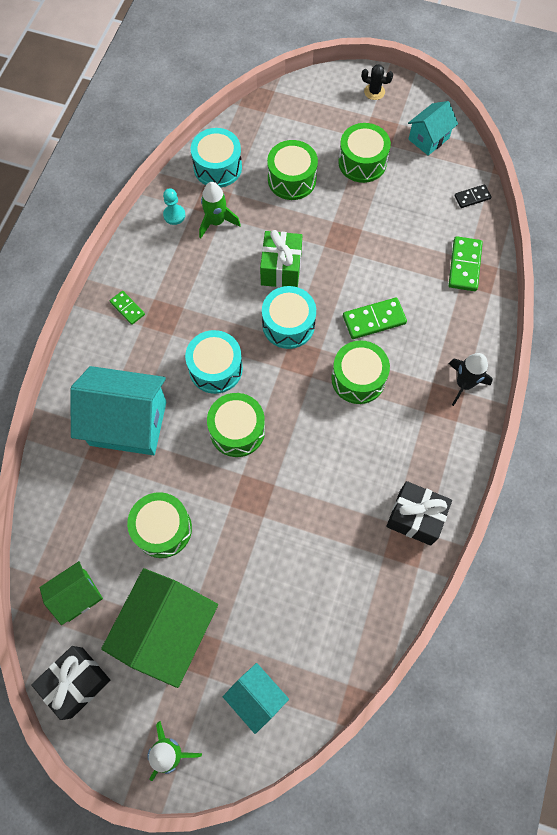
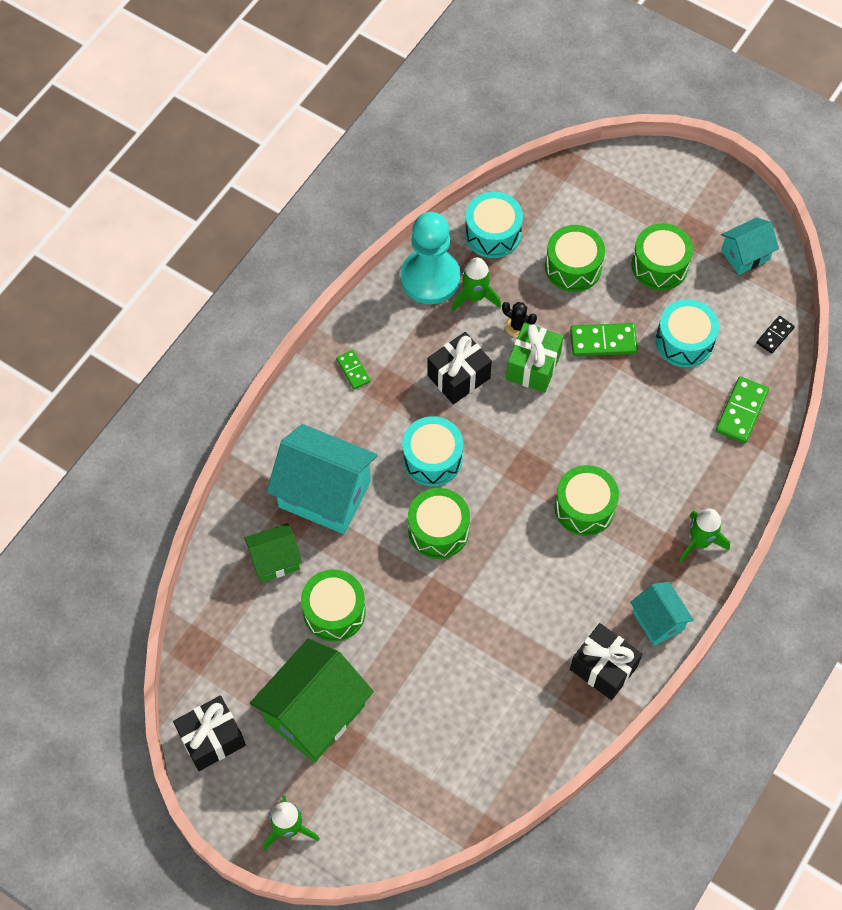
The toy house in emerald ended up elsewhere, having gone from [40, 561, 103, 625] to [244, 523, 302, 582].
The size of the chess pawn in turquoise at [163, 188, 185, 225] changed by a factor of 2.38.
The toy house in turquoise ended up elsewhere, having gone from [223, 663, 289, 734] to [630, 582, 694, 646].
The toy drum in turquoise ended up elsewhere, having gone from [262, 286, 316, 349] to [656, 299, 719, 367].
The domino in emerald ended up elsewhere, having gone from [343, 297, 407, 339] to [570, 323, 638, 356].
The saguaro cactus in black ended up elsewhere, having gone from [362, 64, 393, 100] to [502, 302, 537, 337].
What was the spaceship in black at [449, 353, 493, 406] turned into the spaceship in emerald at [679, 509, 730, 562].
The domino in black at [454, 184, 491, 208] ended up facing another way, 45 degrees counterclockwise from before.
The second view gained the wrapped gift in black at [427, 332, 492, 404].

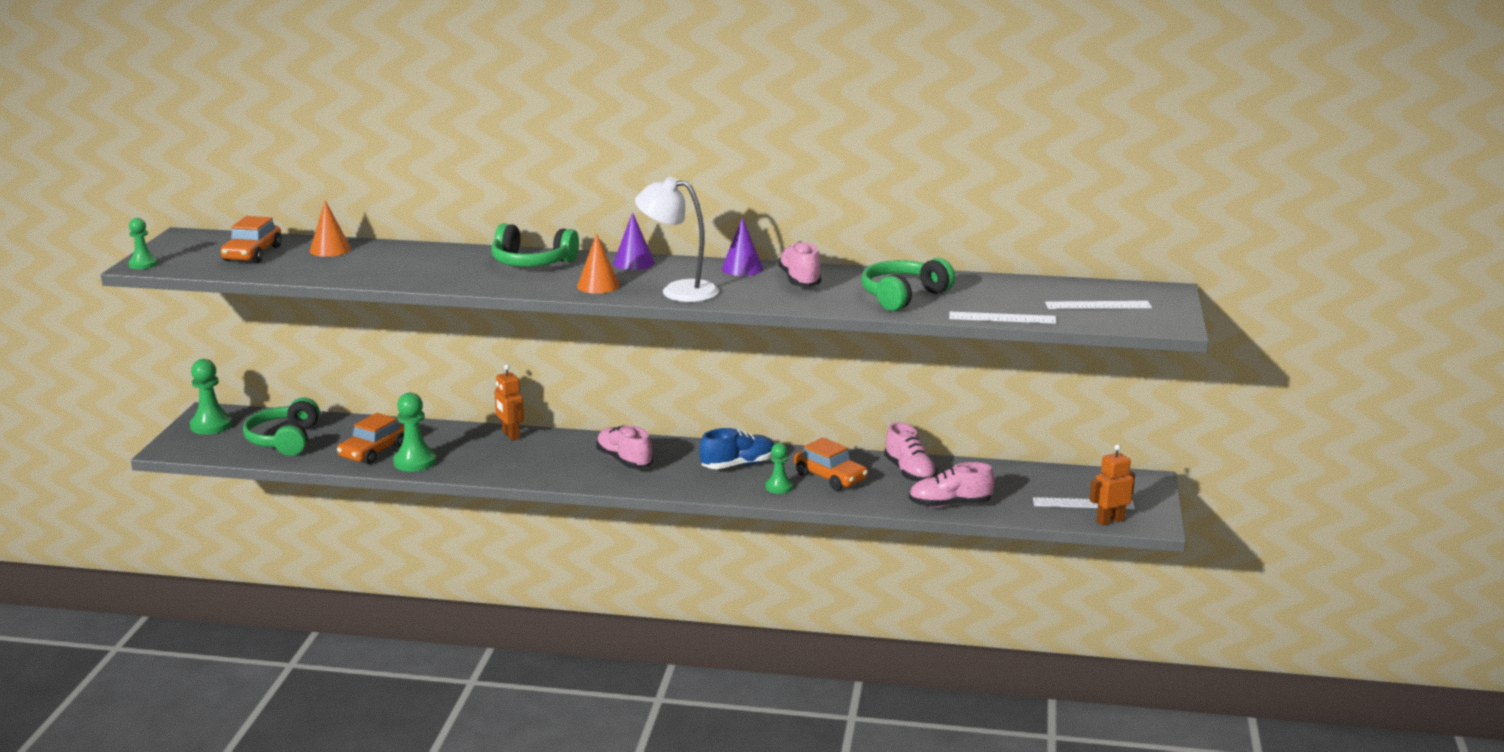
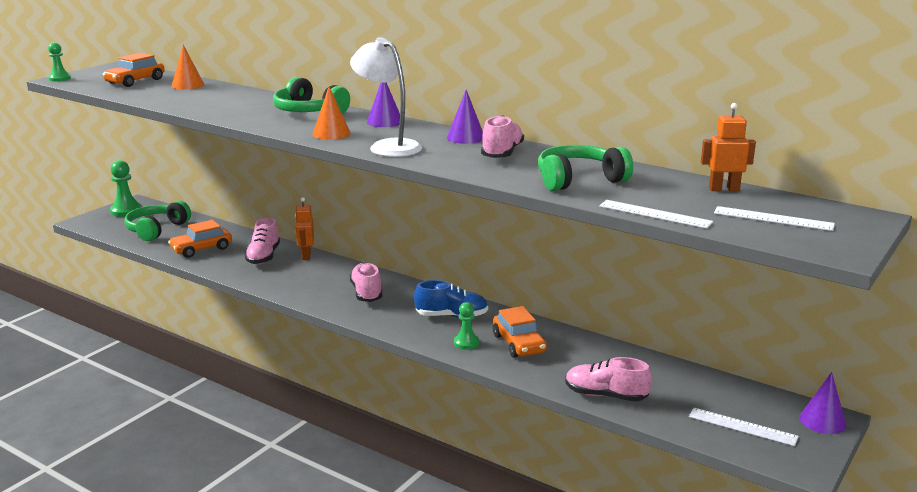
The second view lost the chess pawn in emerald at [393, 393, 436, 472].
The shoe in rosy ended up elsewhere, having gone from [884, 422, 938, 483] to [245, 217, 280, 265].
The toy robot in bright orange ended up elsewhere, having gone from [1090, 444, 1135, 526] to [701, 103, 756, 191].
The second view gained the cone in purple at [800, 372, 846, 434].

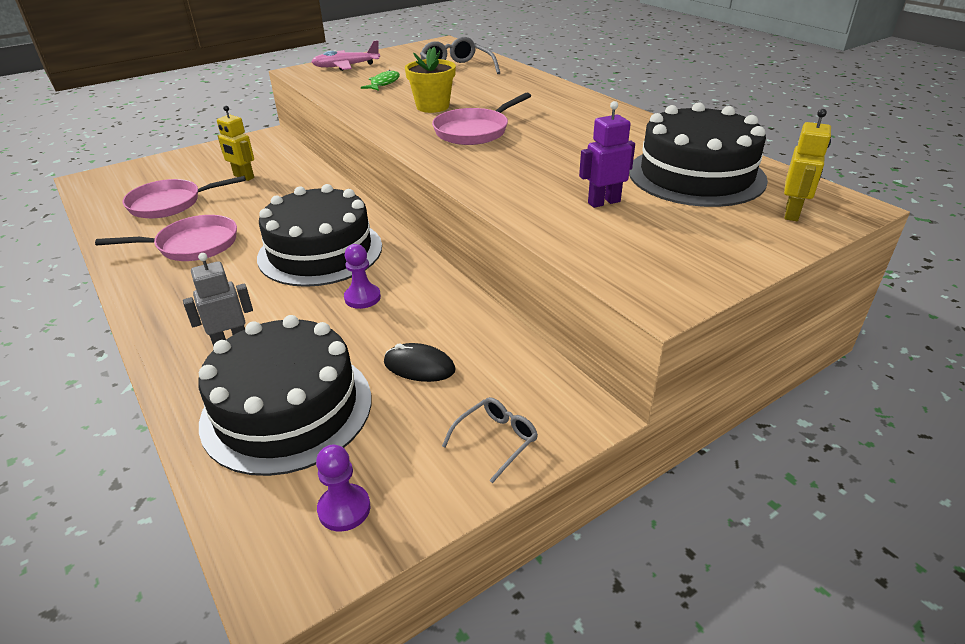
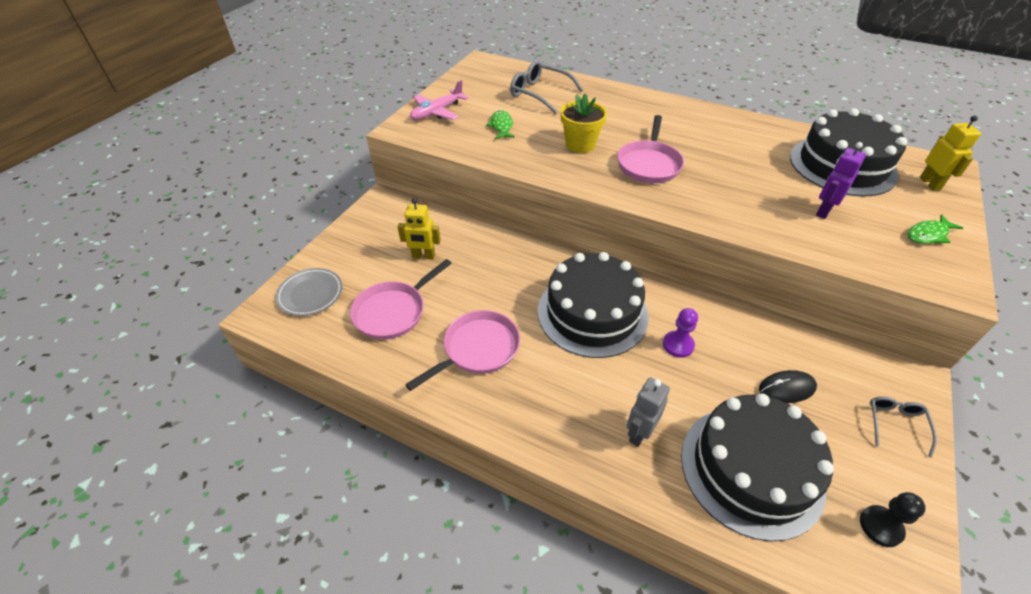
What was the chess pawn in purple at [316, 445, 370, 532] turned into the chess pawn in black at [860, 492, 926, 547].
The second view gained the plate in gray at [275, 268, 343, 316].
The second view gained the toy fish in emerald at [908, 214, 963, 244].

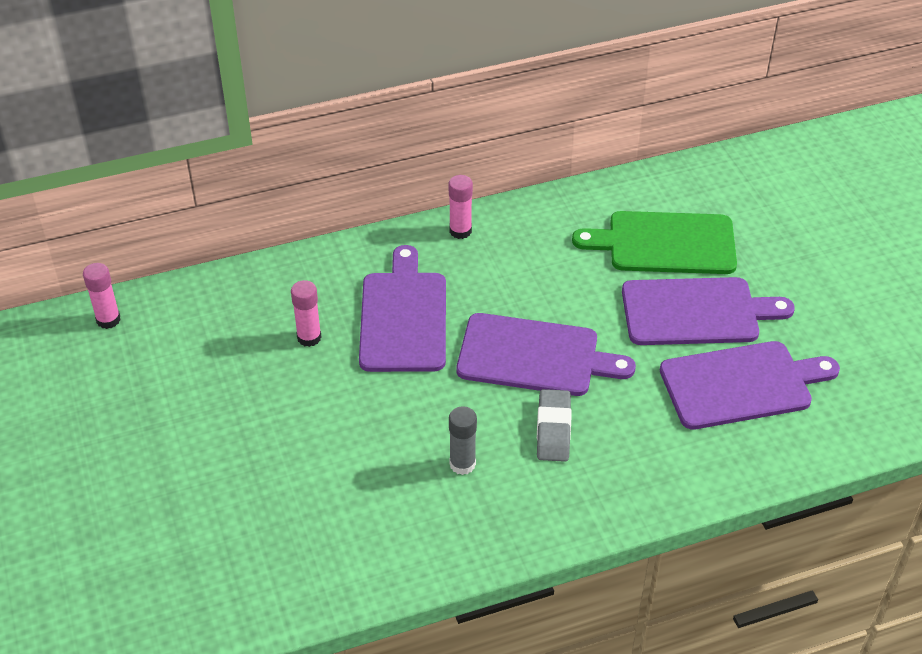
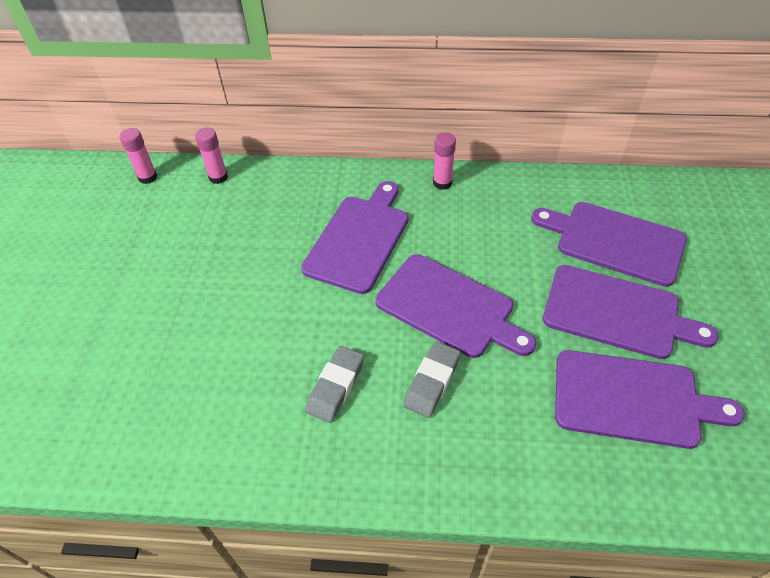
The glue in rosy ended up elsewhere, having gone from [291, 280, 322, 347] to [195, 128, 228, 184].
Where the glue in gray stood at [449, 406, 477, 475], the eraser in gray came to stand at [306, 346, 364, 423].
What was the bread board in emerald at [572, 211, 737, 274] turned into the bread board in purple at [531, 202, 687, 287].

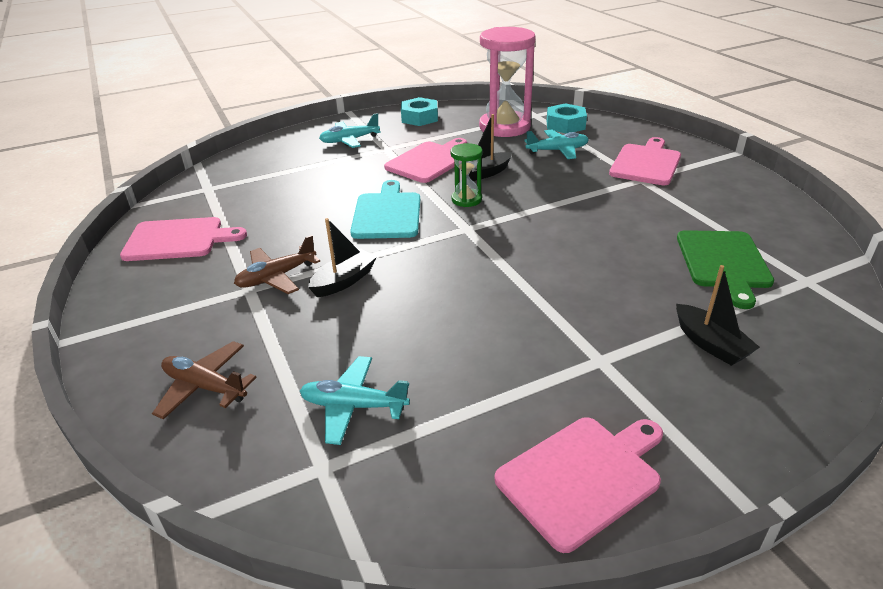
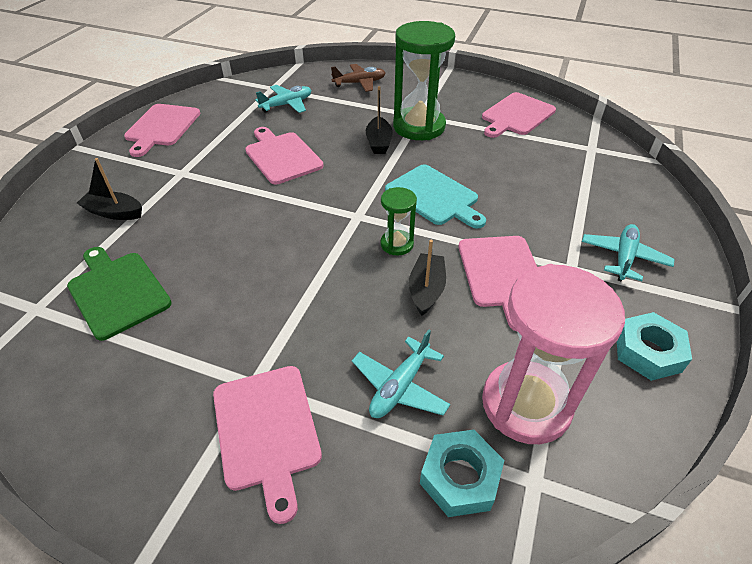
Where the toy plane in russet stood at [234, 235, 320, 294], the hourglass in emerald came to stand at [393, 21, 455, 140].
The second view gained the bread board in rosy at [245, 127, 324, 184].

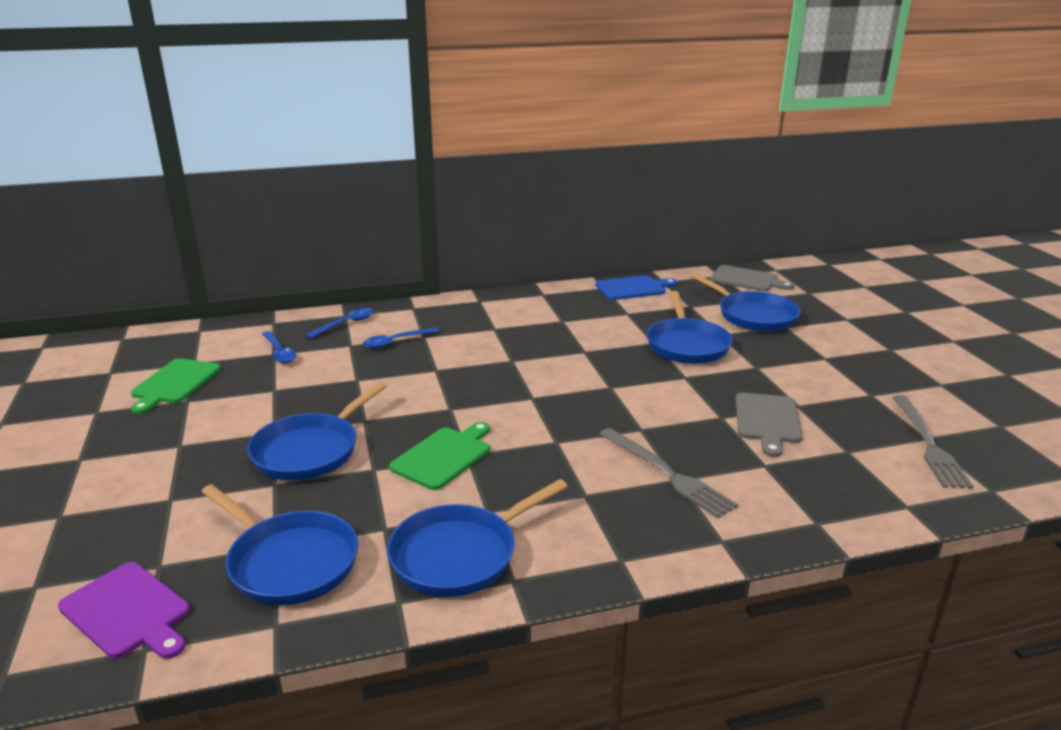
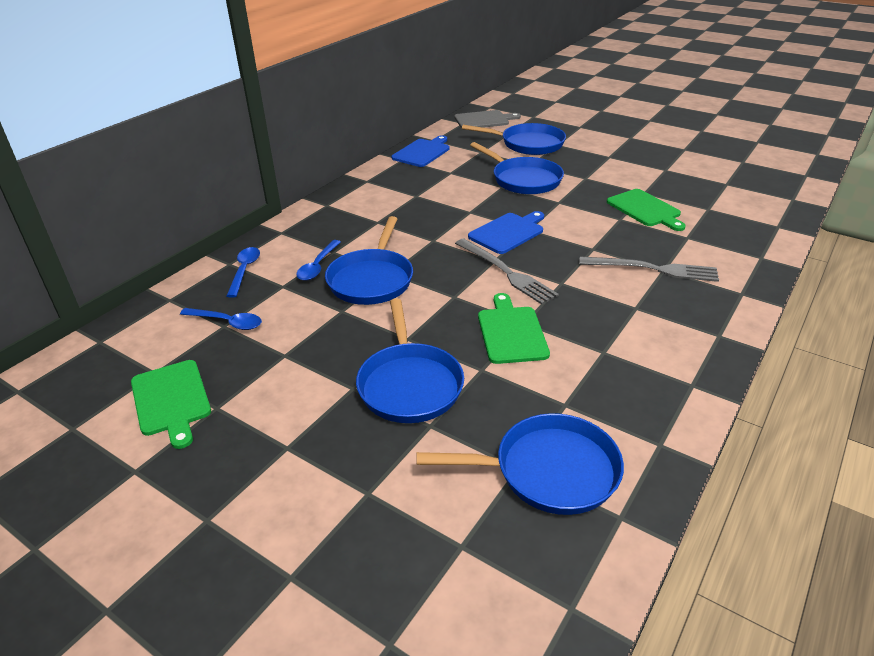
The second view lost the bread board in purple at [58, 562, 190, 659].
The pan in royal blue ended up elsewhere, having gone from [387, 479, 568, 597] to [325, 216, 413, 305].
What was the bread board in gray at [735, 393, 802, 457] turned into the bread board in emerald at [607, 189, 686, 231].
The table fork in gray ended up elsewhere, having gone from [892, 395, 973, 489] to [455, 239, 559, 304].
The second view gained the bread board in royal blue at [468, 211, 544, 254].

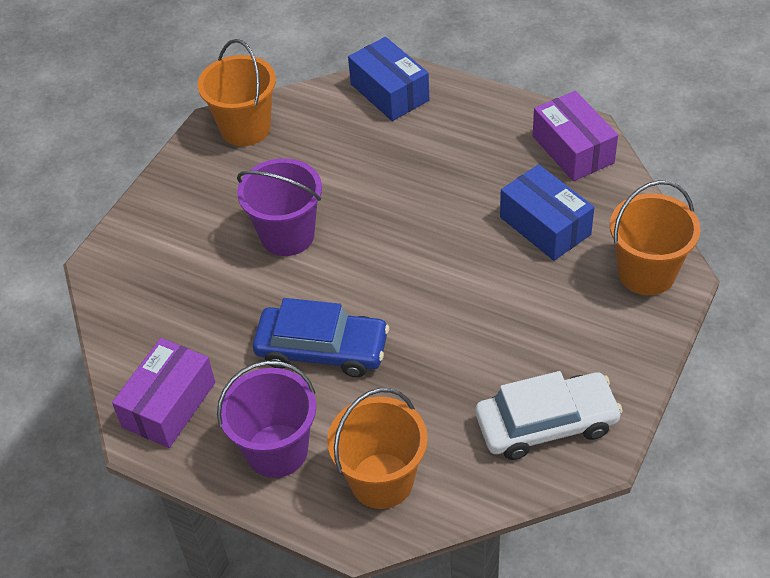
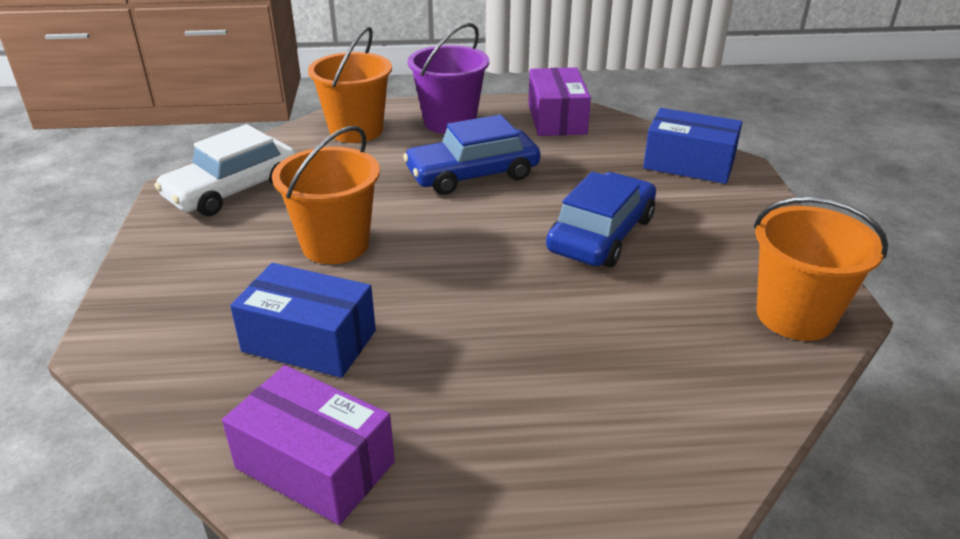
Where the pail in purple stood at [237, 158, 322, 256], the toy car in royal blue came to stand at [546, 171, 656, 267].
The box in royal blue ended up elsewhere, having gone from [348, 37, 429, 121] to [643, 108, 742, 184].
The pail in bright orange ended up elsewhere, having gone from [610, 180, 701, 295] to [272, 126, 380, 264].

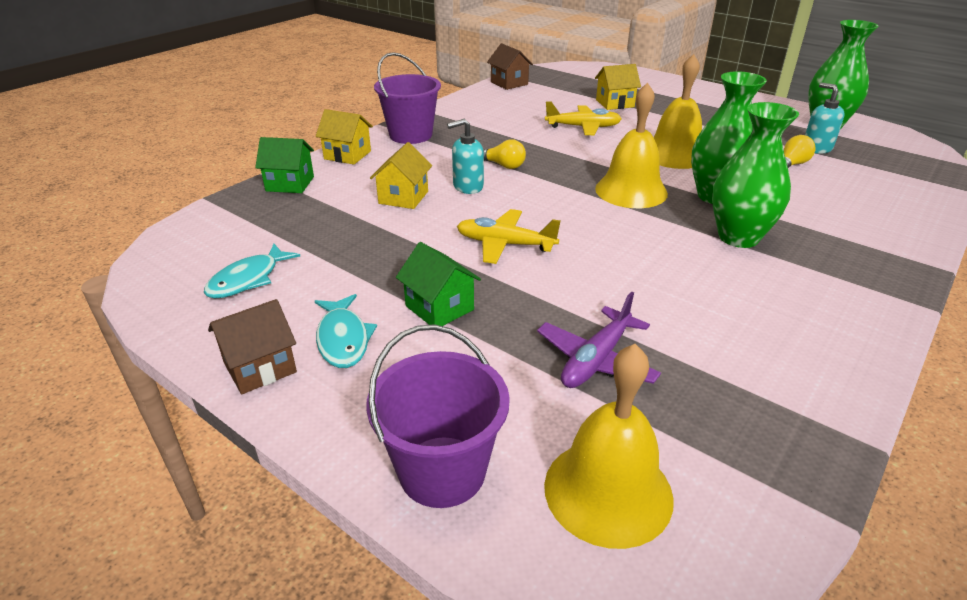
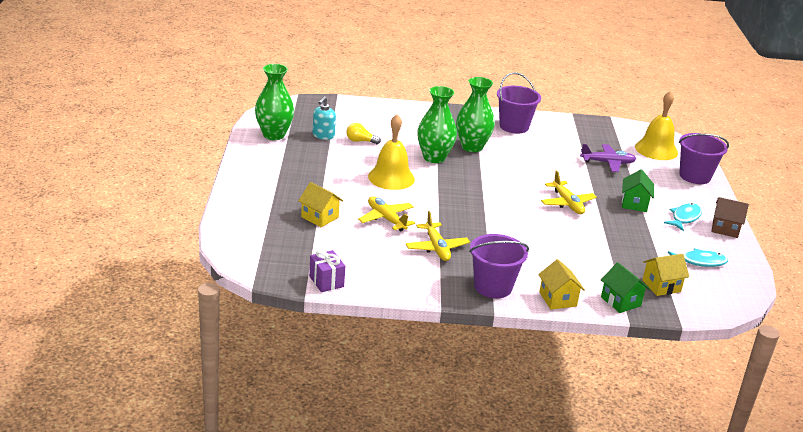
The toy house in bright yellow ended up elsewhere, having gone from [370, 142, 432, 209] to [642, 254, 689, 296].
The second view lost the pump bottle in turquoise at [447, 119, 484, 194].
The second view lost the bulb in bright yellow at [483, 140, 526, 169].
Where the toy house in russet stood at [487, 43, 533, 90], the wrapped gift in purple came to stand at [309, 250, 345, 292].
The second view lost the hand bell in bright yellow at [595, 83, 668, 208].
The second view gained the toy plane in bright yellow at [406, 211, 470, 261].
The second view gained the pail in purple at [497, 72, 541, 133].

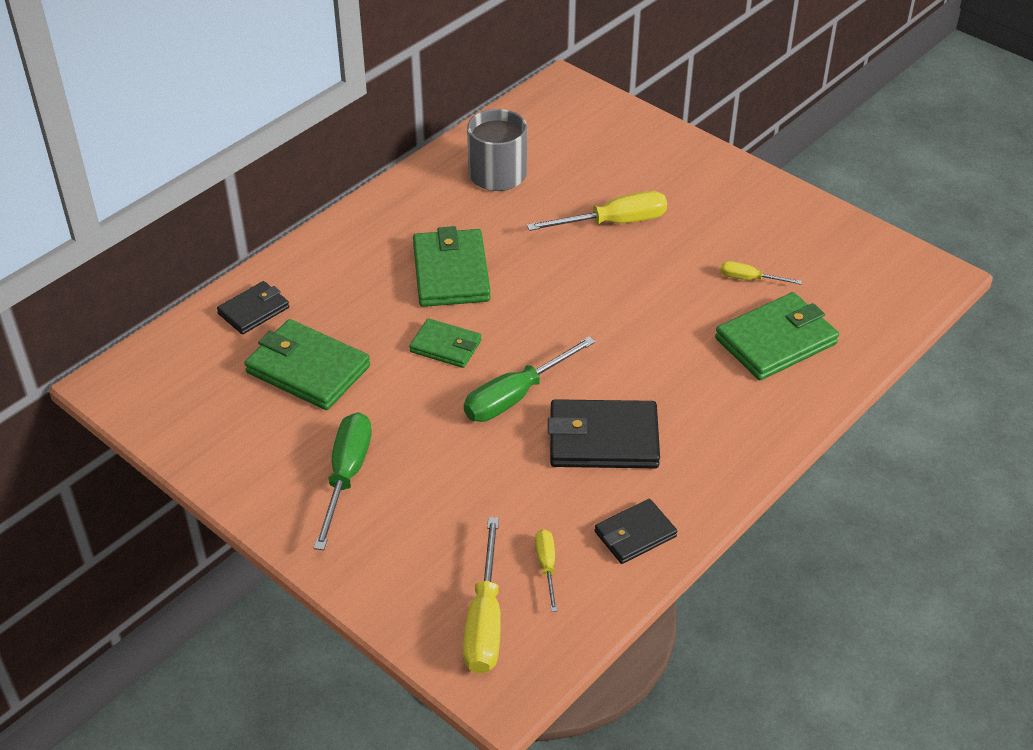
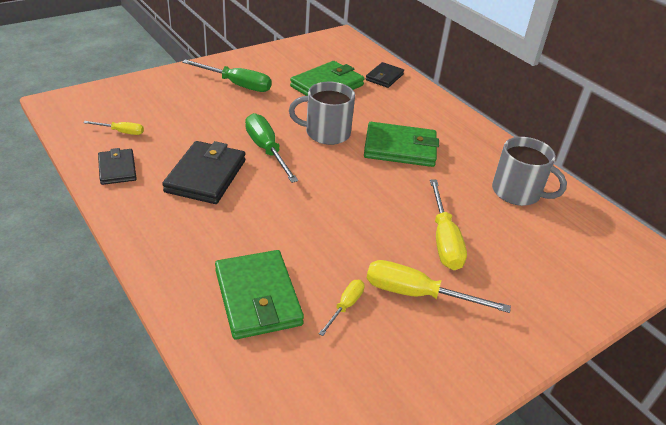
The wallet in black at [217, 281, 289, 334] ended up facing another way, 60 degrees clockwise from before.
Where the wallet in emerald stood at [409, 318, 481, 368], the mug in gray came to stand at [289, 82, 355, 145].
The flat screwdriver in bright yellow ended up elsewhere, having gone from [463, 517, 501, 674] to [367, 260, 511, 313].

